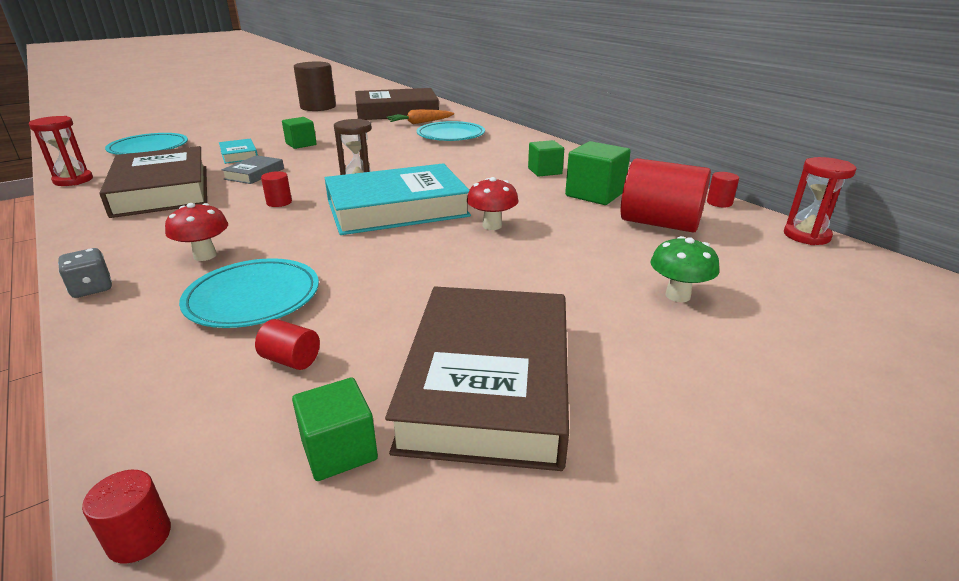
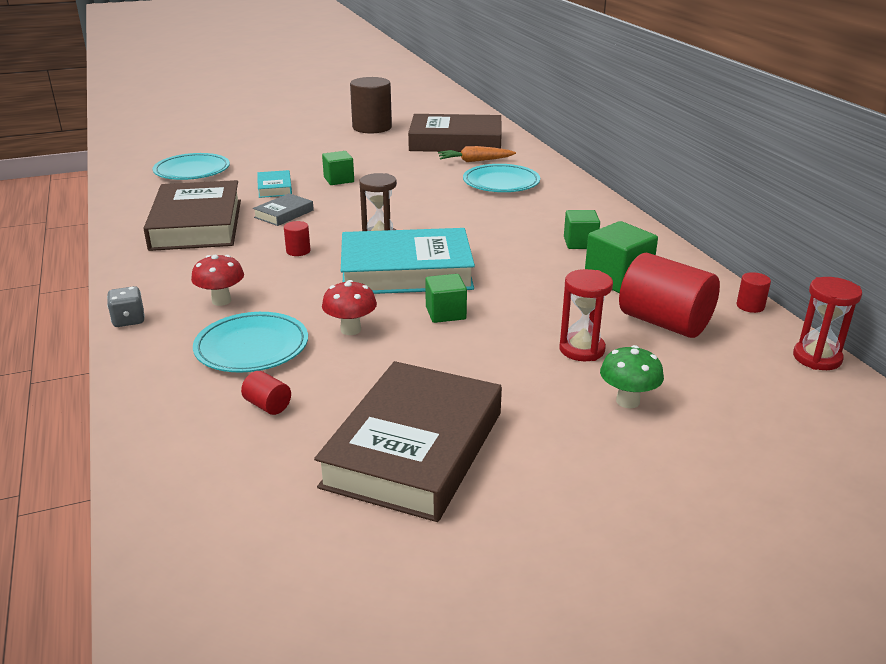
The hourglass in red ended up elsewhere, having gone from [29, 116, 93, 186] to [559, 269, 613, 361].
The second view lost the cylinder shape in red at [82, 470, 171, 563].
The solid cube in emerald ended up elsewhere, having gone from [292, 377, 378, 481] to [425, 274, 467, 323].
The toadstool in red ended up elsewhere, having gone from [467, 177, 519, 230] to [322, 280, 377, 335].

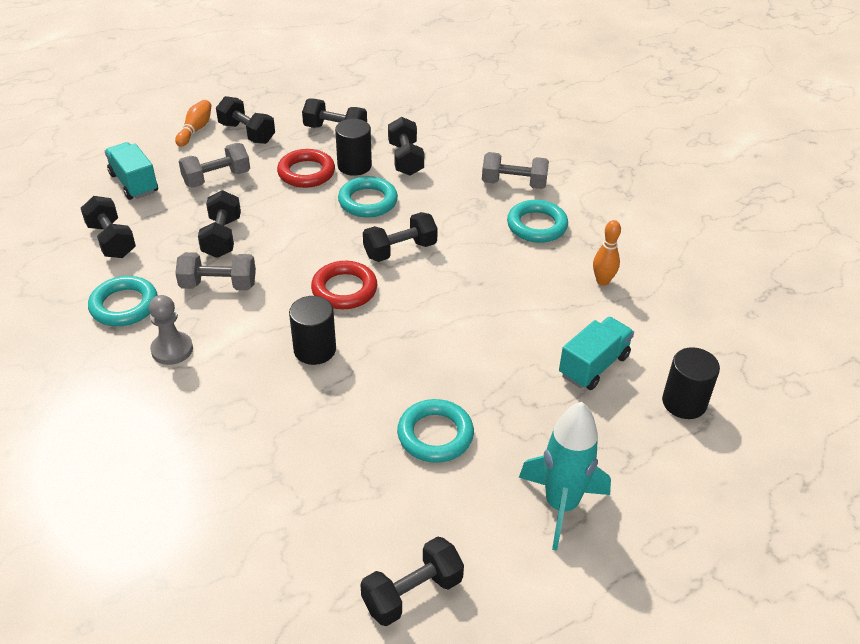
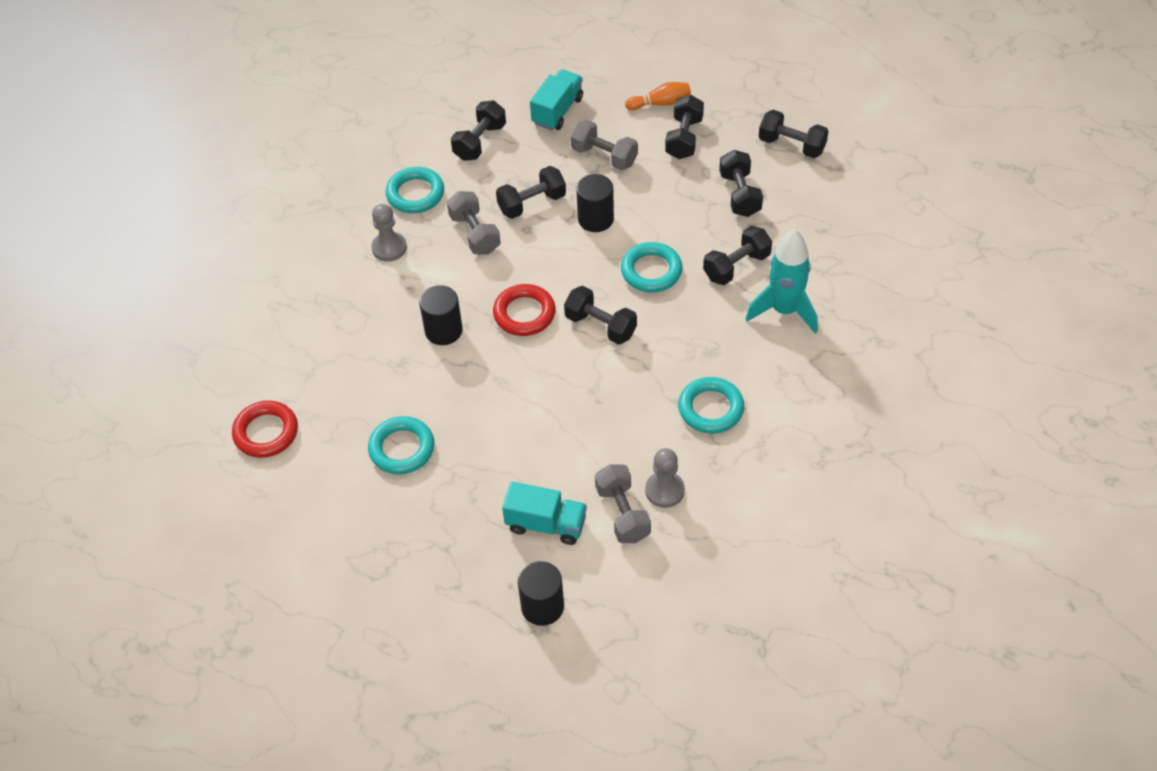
The ring in red ended up elsewhere, having gone from [277, 149, 335, 188] to [232, 401, 298, 458].
The cylinder shape in black ended up elsewhere, having gone from [335, 119, 372, 176] to [576, 174, 614, 232].
The hand weight in black ended up elsewhere, having gone from [360, 536, 464, 626] to [759, 110, 828, 158].
The hand weight in gray ended up elsewhere, having gone from [482, 152, 549, 189] to [595, 464, 651, 543].
The spaceship in turquoise ended up elsewhere, having gone from [519, 402, 611, 551] to [746, 229, 818, 334].
Where the bowling pin in bright orange stood at [593, 220, 621, 286], the chess pawn in gray came to stand at [645, 448, 685, 508].

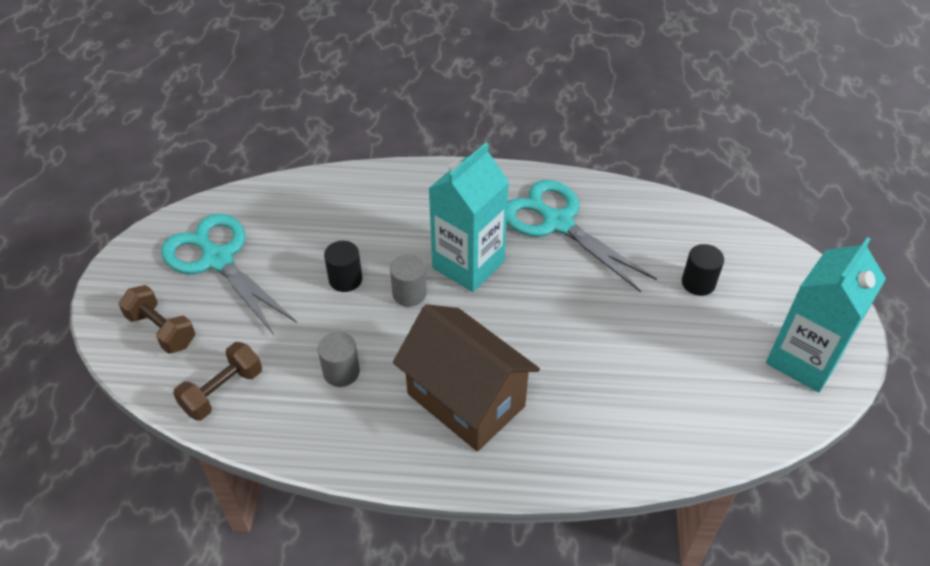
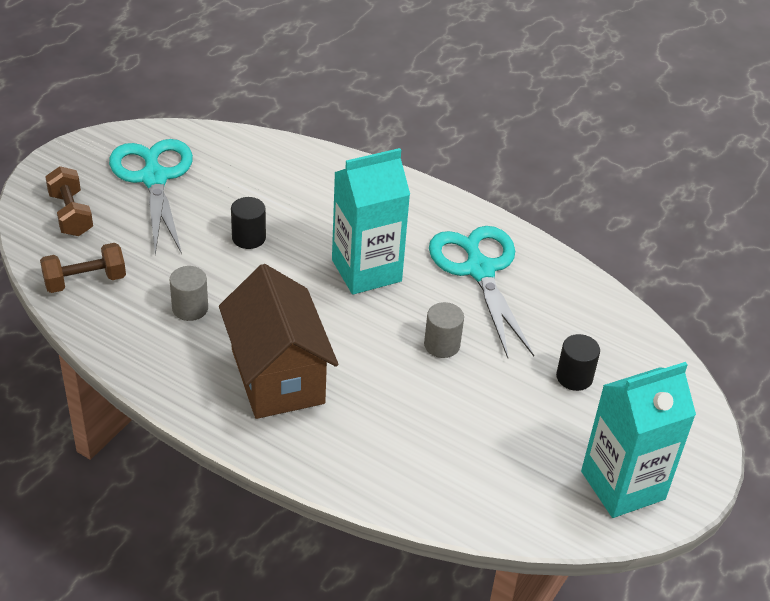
The cylinder shape in gray ended up elsewhere, having gone from [390, 255, 427, 307] to [424, 302, 464, 358].

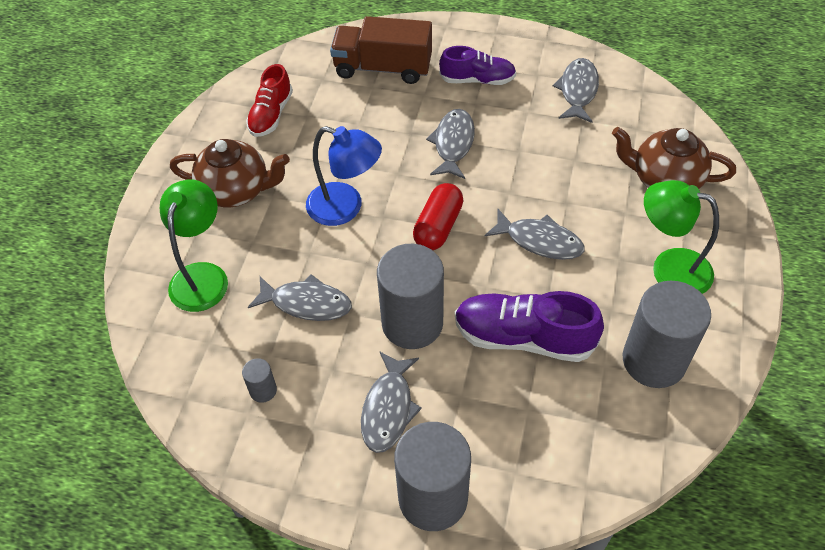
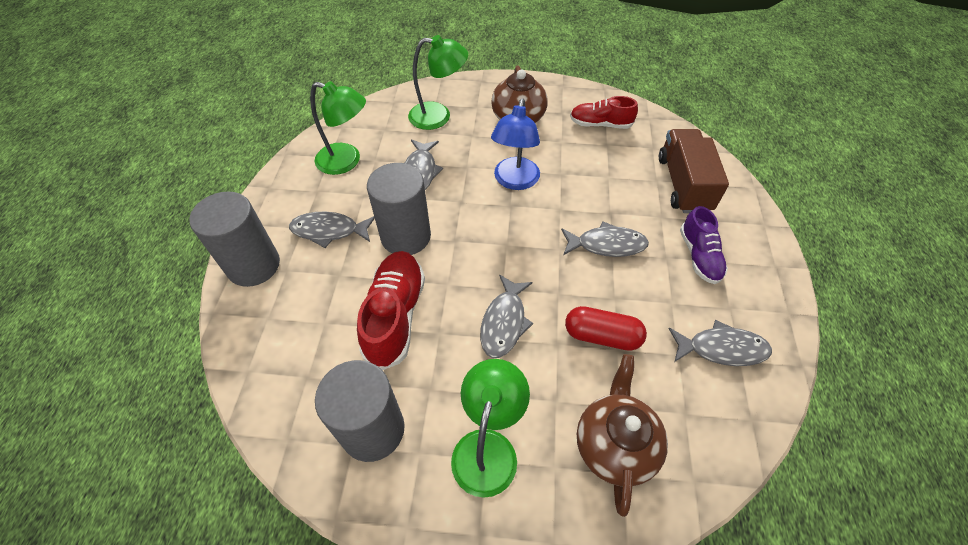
Where the cylinder shape in gray stood at [242, 358, 277, 403], the lamp in emerald came to stand at [310, 81, 366, 175].
The pill shape in red ended up elsewhere, having gone from [413, 183, 463, 250] to [565, 306, 647, 351].
What was the shoe in purple at [455, 291, 604, 362] turned into the shoe in red at [357, 251, 425, 370].

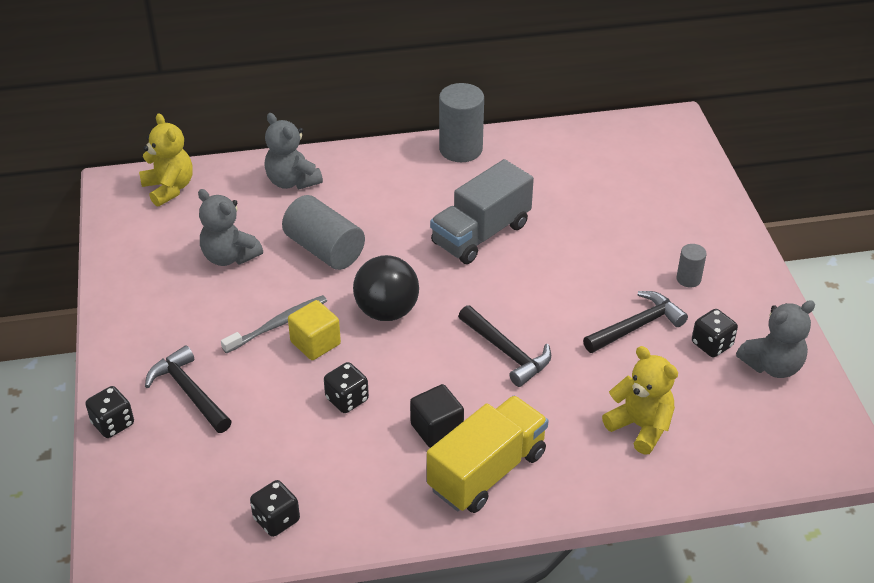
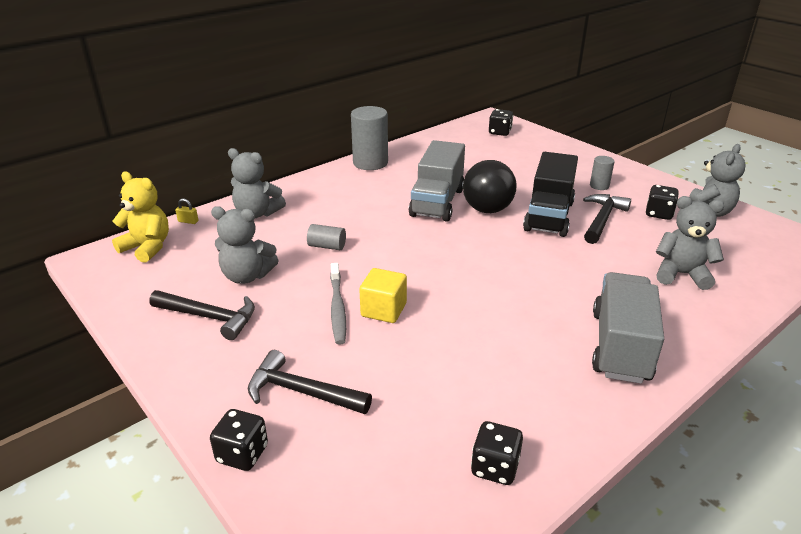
The toothbrush in gray at [221, 295, 327, 354] ended up facing another way, 150 degrees clockwise from before.
The size of the cylinder shape in gray at [282, 195, 365, 270] changed by a factor of 0.51.
The game die in black ended up elsewhere, having gone from [324, 362, 369, 413] to [489, 109, 513, 136].
The sphere in black ended up elsewhere, having gone from [353, 255, 419, 321] to [463, 160, 517, 213].
The second view lost the solid cube in black at [410, 384, 464, 448].
What was the truck in bright yellow at [427, 395, 548, 513] turned into the truck in gray at [592, 272, 664, 384].
The hammer in black ended up elsewhere, having gone from [458, 305, 551, 387] to [149, 290, 255, 340].
What was the stuffed bear in bright yellow at [602, 346, 678, 455] turned into the stuffed bear in gray at [656, 196, 724, 290].
The second view gained the lock in bright yellow at [175, 198, 198, 224].
The second view gained the truck in black at [523, 152, 578, 237].

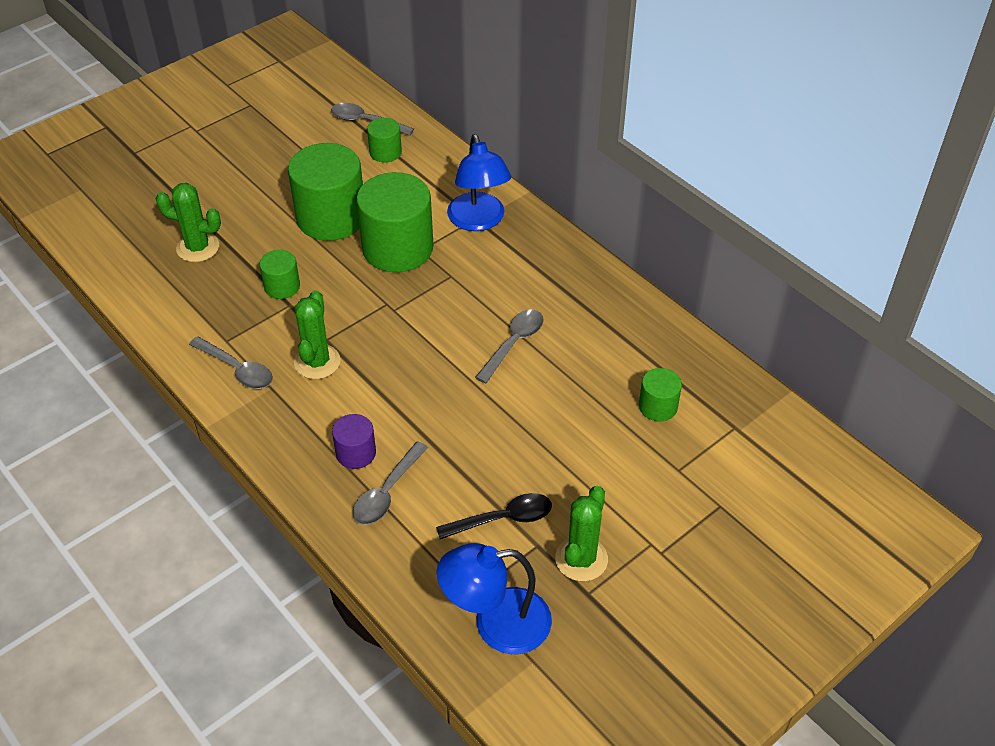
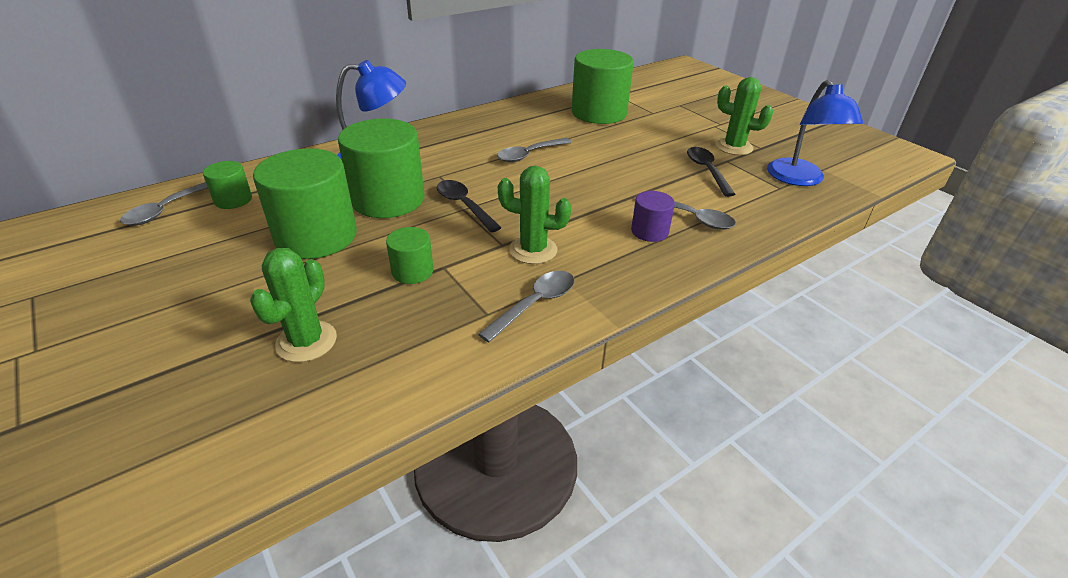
The tablespoon in gray at [475, 309, 544, 383] ended up facing another way, 75 degrees counterclockwise from before.
The size of the cylinder shape in emerald at [639, 368, 682, 422] changed by a factor of 2.05.
The second view gained the tablespoon in black at [436, 180, 502, 233].

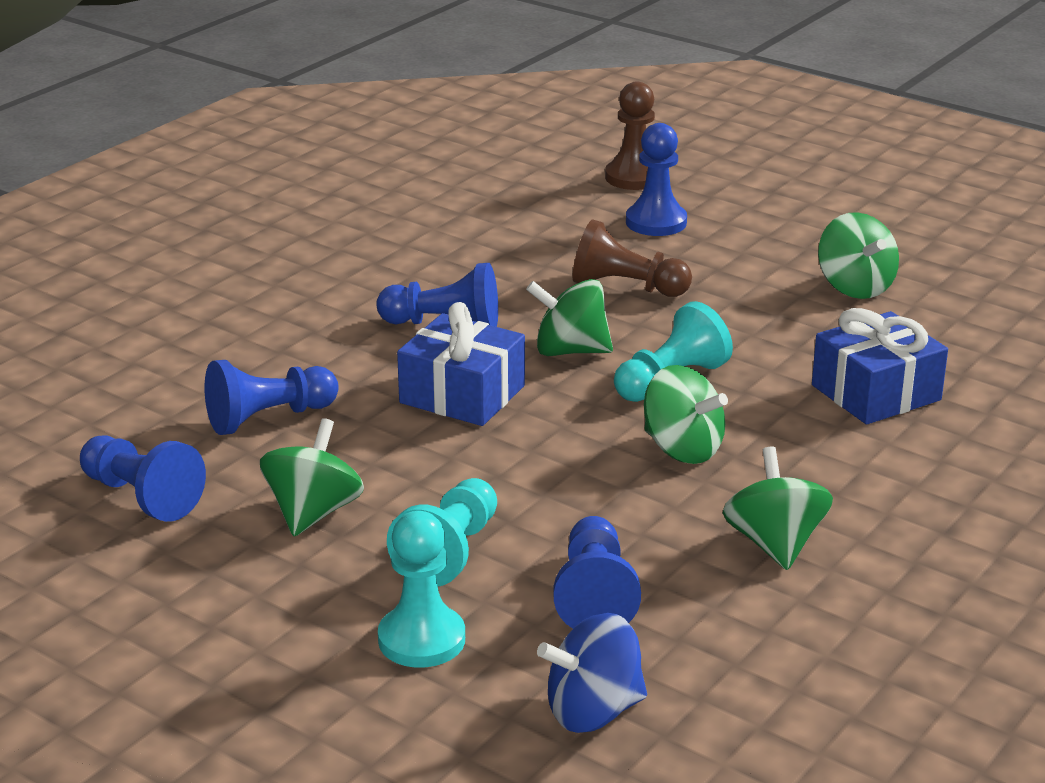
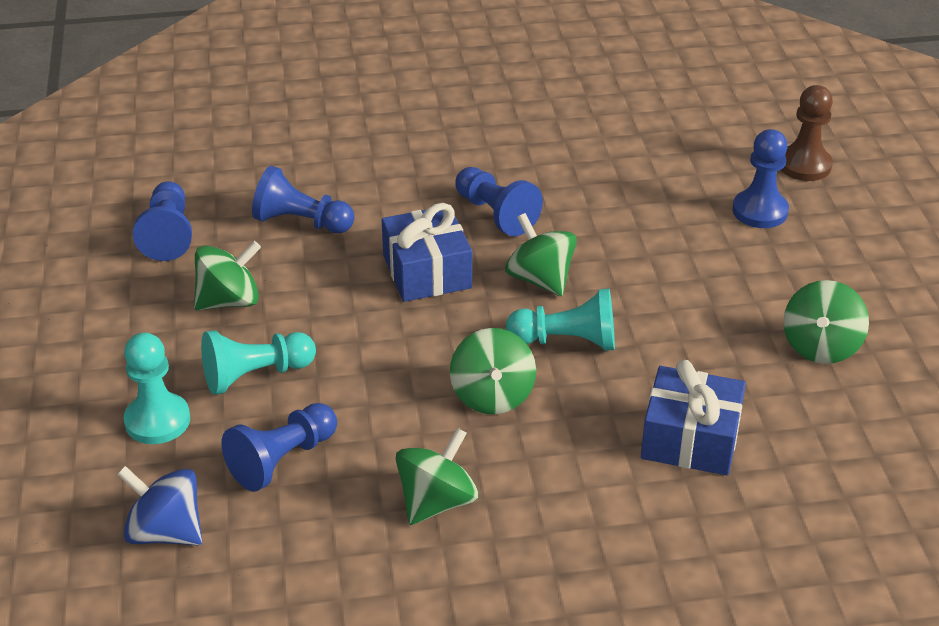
The second view lost the chess pawn in russet at [572, 220, 692, 297].

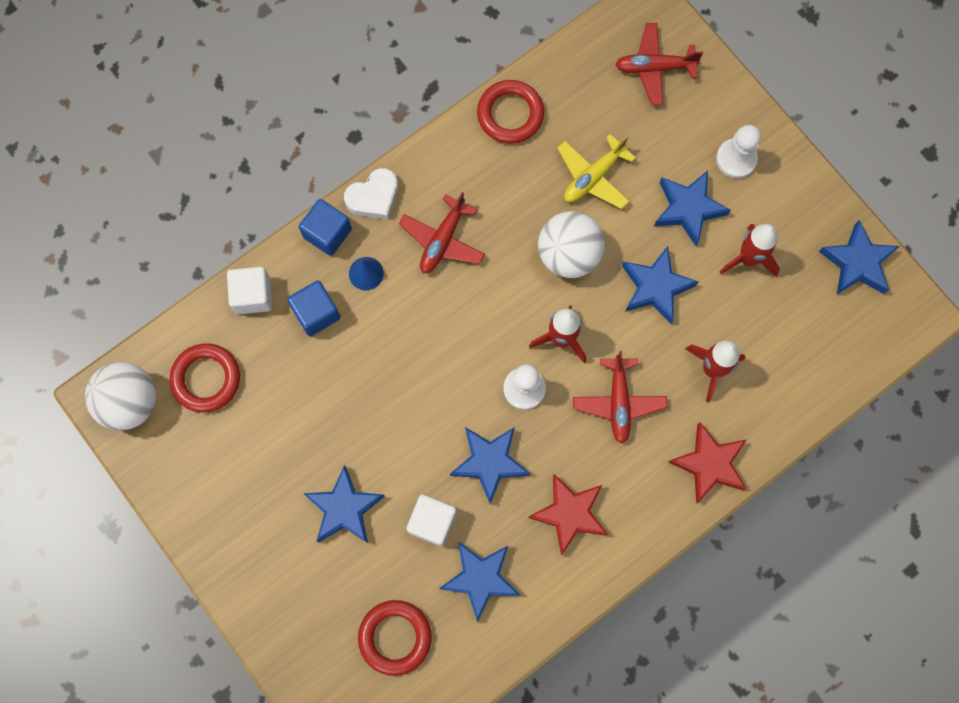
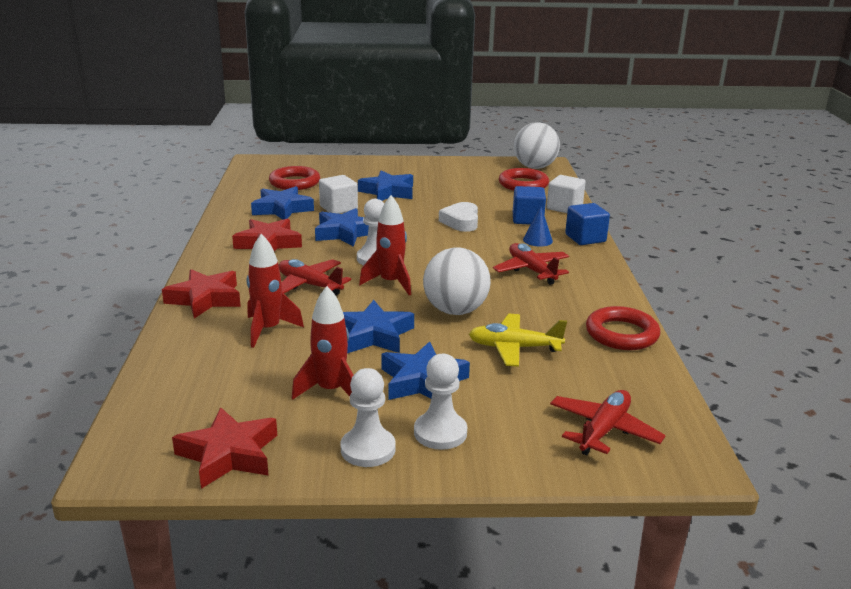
The love heart in white ended up elsewhere, having gone from [344, 168, 398, 220] to [439, 202, 478, 232].
The toy plane in bright yellow at [557, 134, 636, 209] ended up facing another way, 75 degrees counterclockwise from before.
What was the star shape in royal blue at [819, 220, 899, 294] turned into the star shape in red at [172, 407, 277, 489].
The second view gained the chess pawn in white at [341, 368, 396, 467].

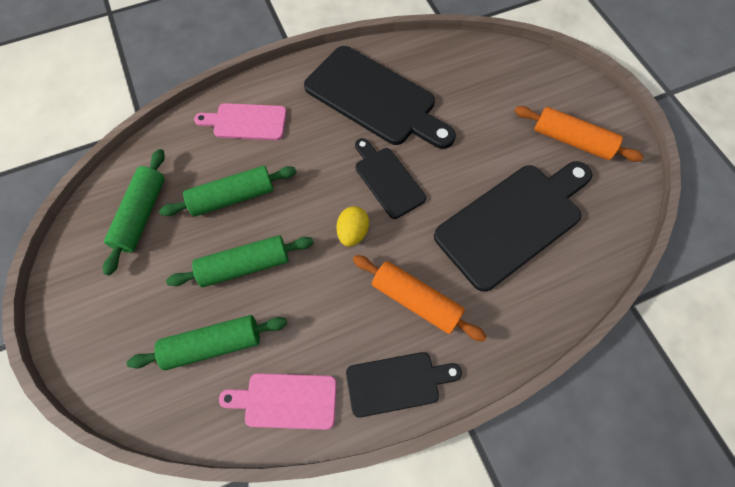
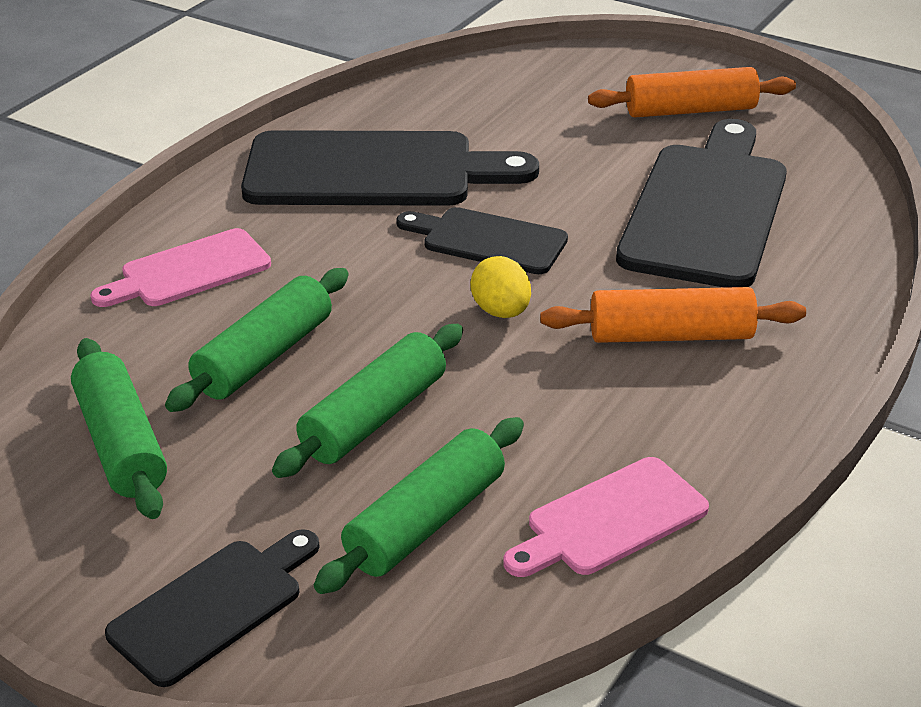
The bread board in black ended up elsewhere, having gone from [346, 352, 462, 418] to [105, 529, 320, 687].

